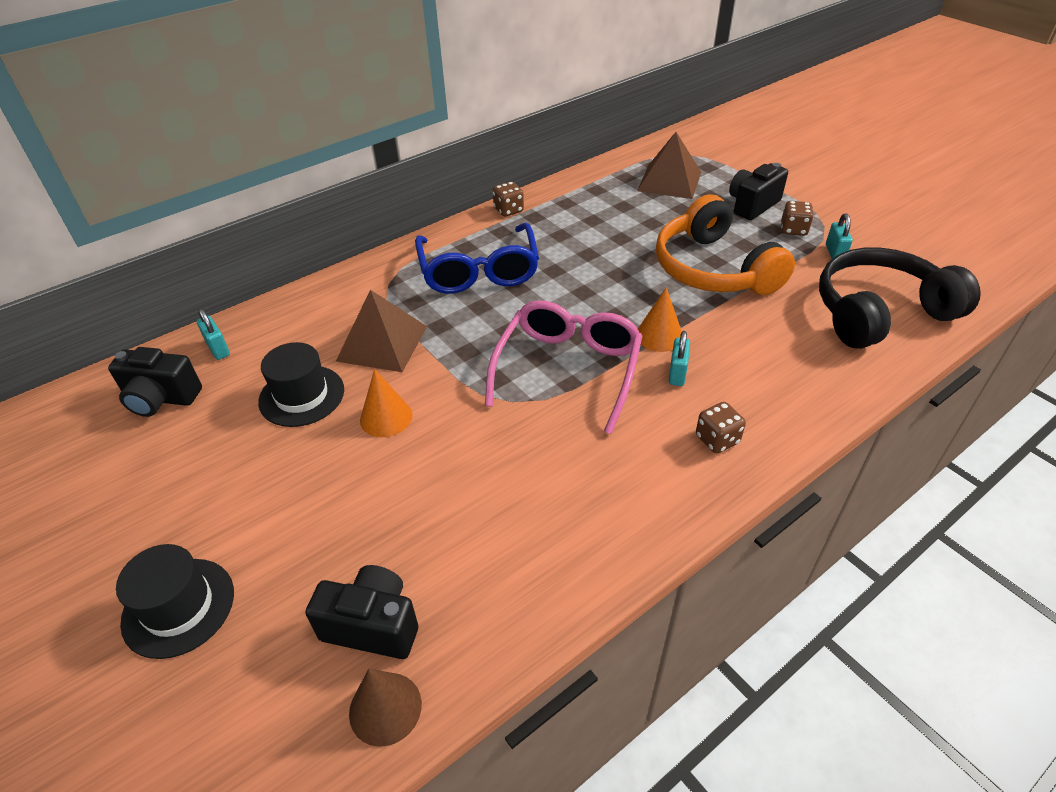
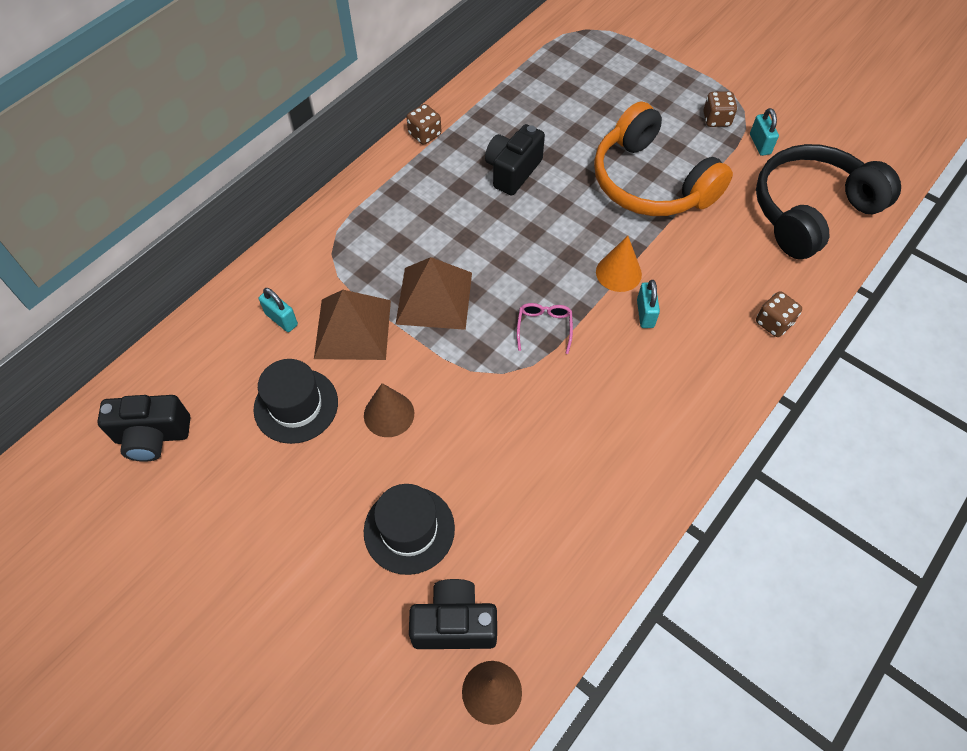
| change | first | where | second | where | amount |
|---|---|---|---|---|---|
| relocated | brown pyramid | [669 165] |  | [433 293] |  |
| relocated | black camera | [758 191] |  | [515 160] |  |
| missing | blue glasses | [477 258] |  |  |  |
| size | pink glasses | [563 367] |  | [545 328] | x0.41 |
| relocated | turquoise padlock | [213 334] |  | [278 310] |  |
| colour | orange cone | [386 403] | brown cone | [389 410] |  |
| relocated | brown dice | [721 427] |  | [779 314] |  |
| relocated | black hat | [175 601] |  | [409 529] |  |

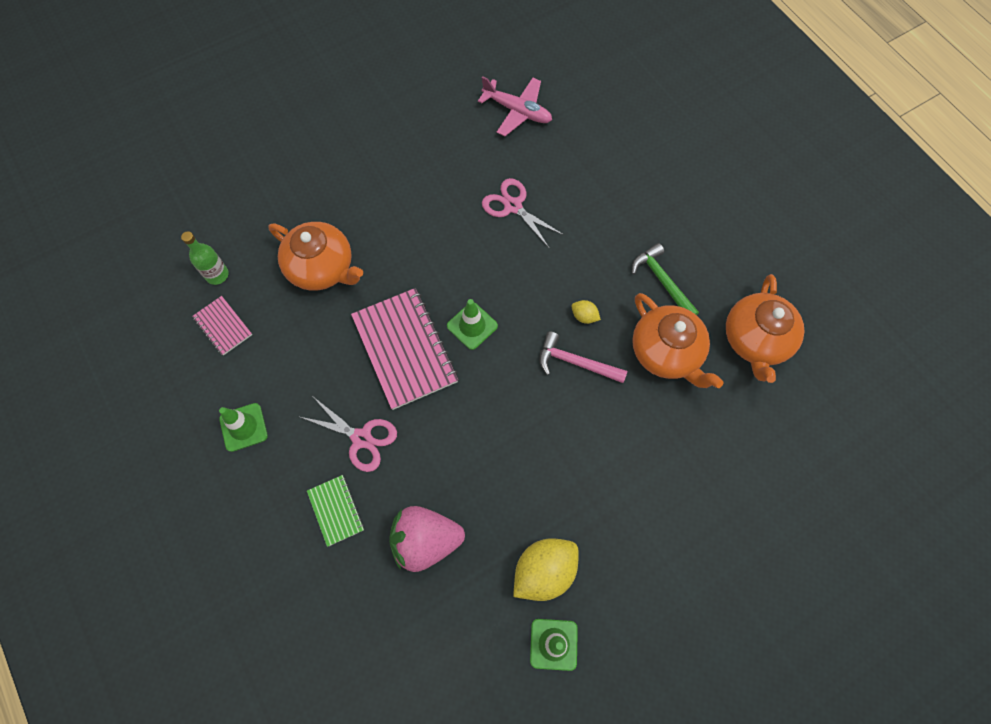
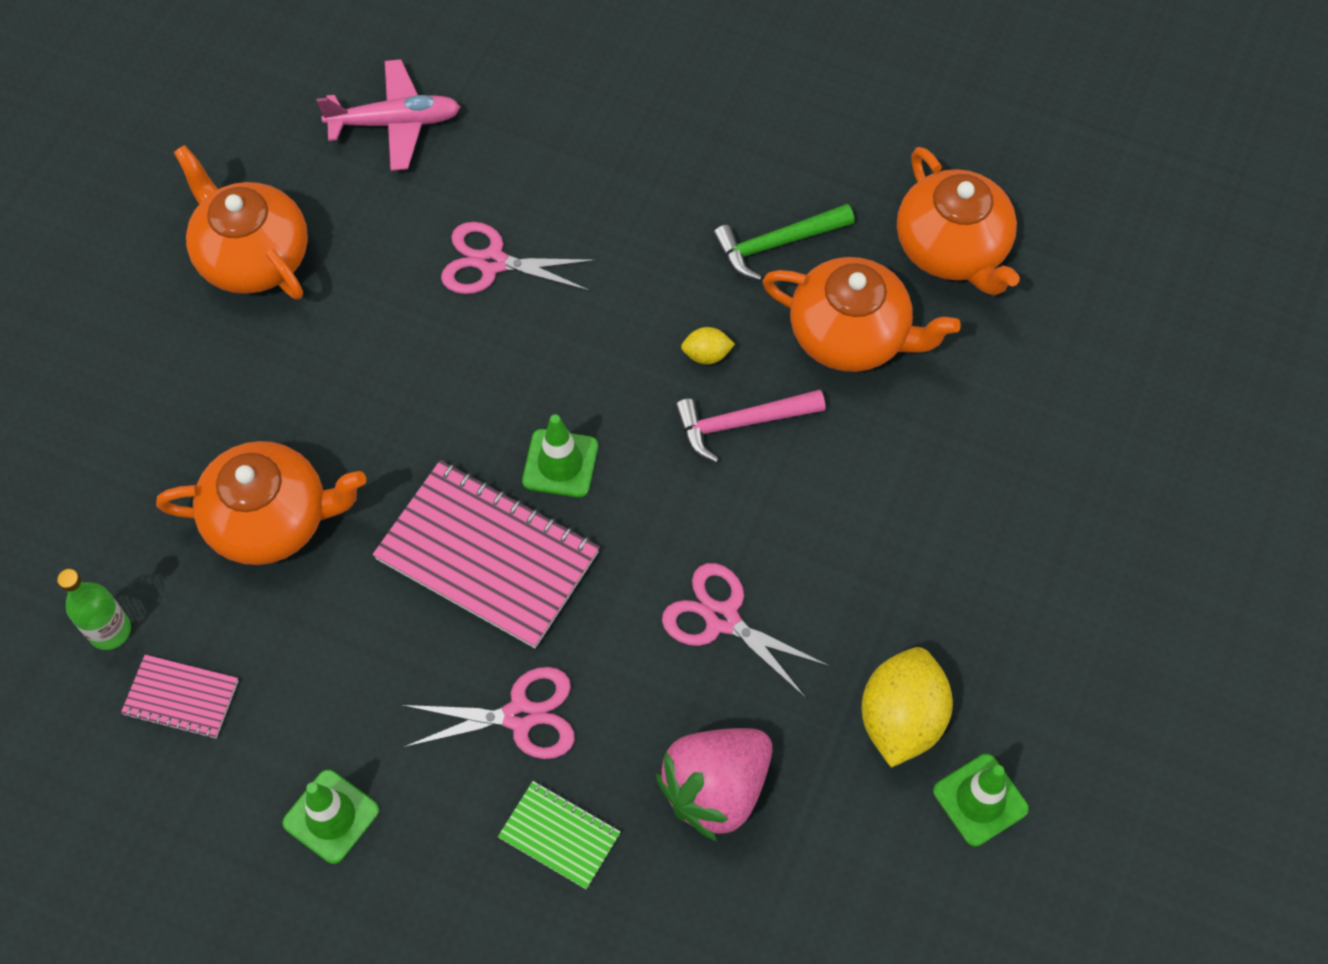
| change | first | where | second | where | amount |
|---|---|---|---|---|---|
| spun | green hammer | [665 279] |  | [783 242] | 45 degrees counterclockwise |
| appeared |  |  | orange teapot | [241 222] |  |
| appeared |  |  | pink scissors | [745 630] |  |

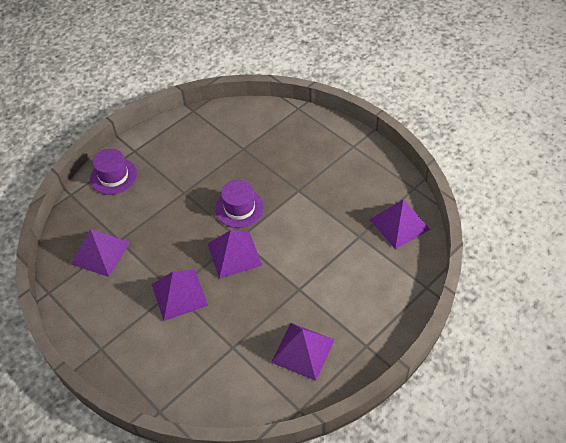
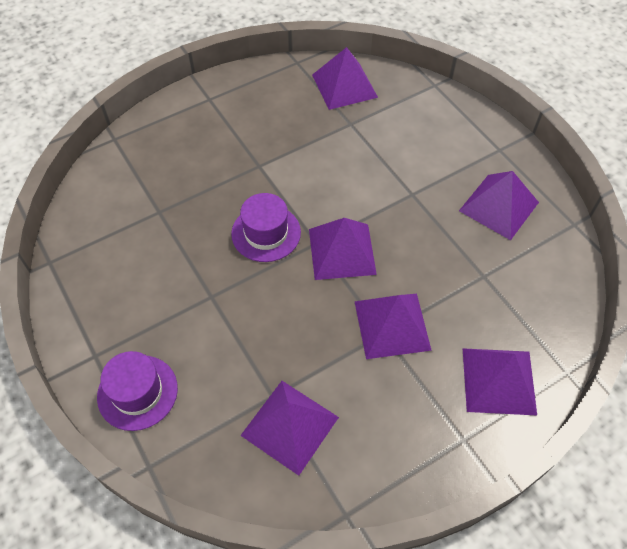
| change | first | where | second | where | amount |
|---|---|---|---|---|---|
| appeared |  |  | purple pyramid | [500 381] |  |

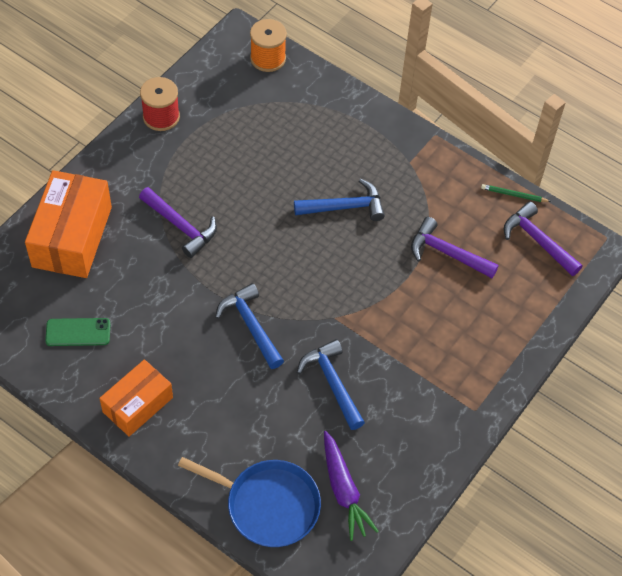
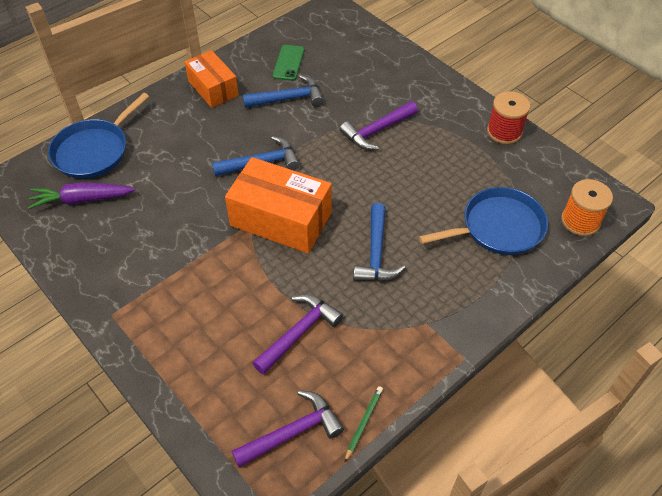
| change | first | where | second | where | amount |
|---|---|---|---|---|---|
| relocated | orange box | [68 224] |  | [278 205] |  |
| relocated | blue hammer | [331 384] |  | [283 91] |  |
| appeared |  |  | blue pan | [483 221] |  |

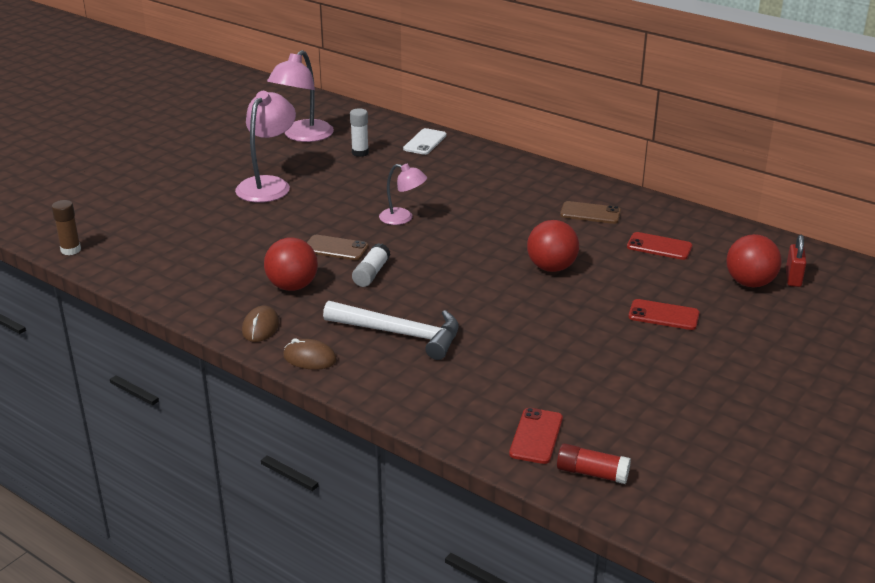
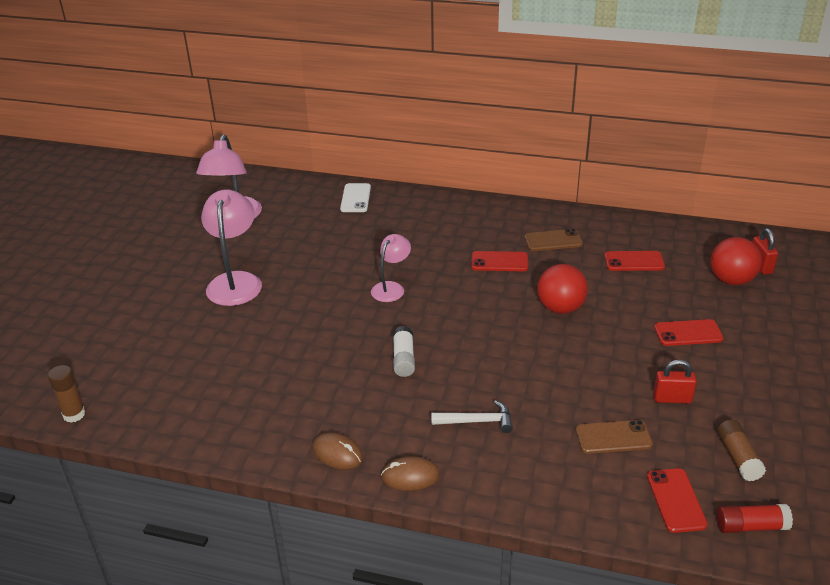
| change | first | where | second | where | amount |
|---|---|---|---|---|---|
| missing | white glue stick | [359 132] |  |  |  |
| spun | pink lamp | [403 194] |  | [391 268] | 60 degrees counterclockwise |
| relocated | brown phone | [338 247] |  | [614 437] |  |
| missing | red ball | [291 264] |  |  |  |
| size | white hammer | [391 330] |  | [472 416] | x0.57 |
| spun | brown mouse | [260 324] |  | [337 450] | 45 degrees counterclockwise |
| appeared |  |  | red phone | [499 261] |  |
| appeared |  |  | red padlock | [675 381] |  |
| appeared |  |  | brown glue stick | [741 450] |  |

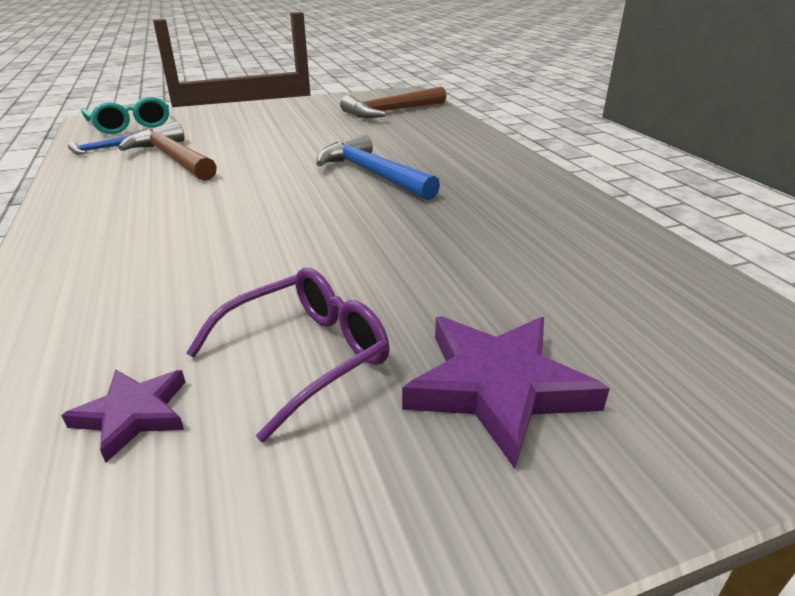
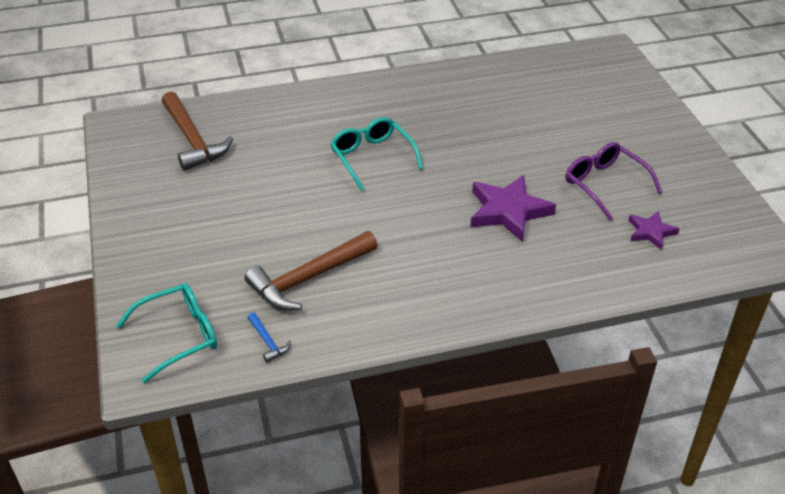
| change | first | where | second | where | amount |
|---|---|---|---|---|---|
| exchanged | blue hammer | [378 167] | turquoise glasses | [376 154] |  |
| relocated | purple star | [506 392] |  | [513 208] |  |

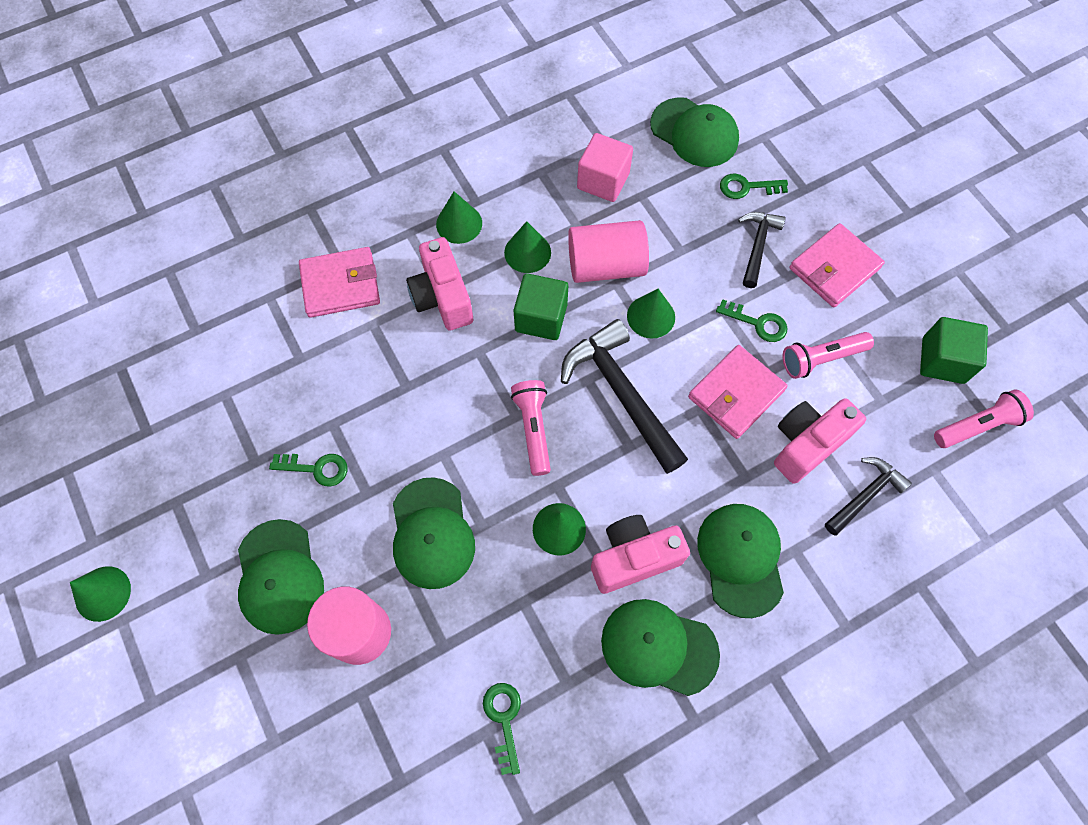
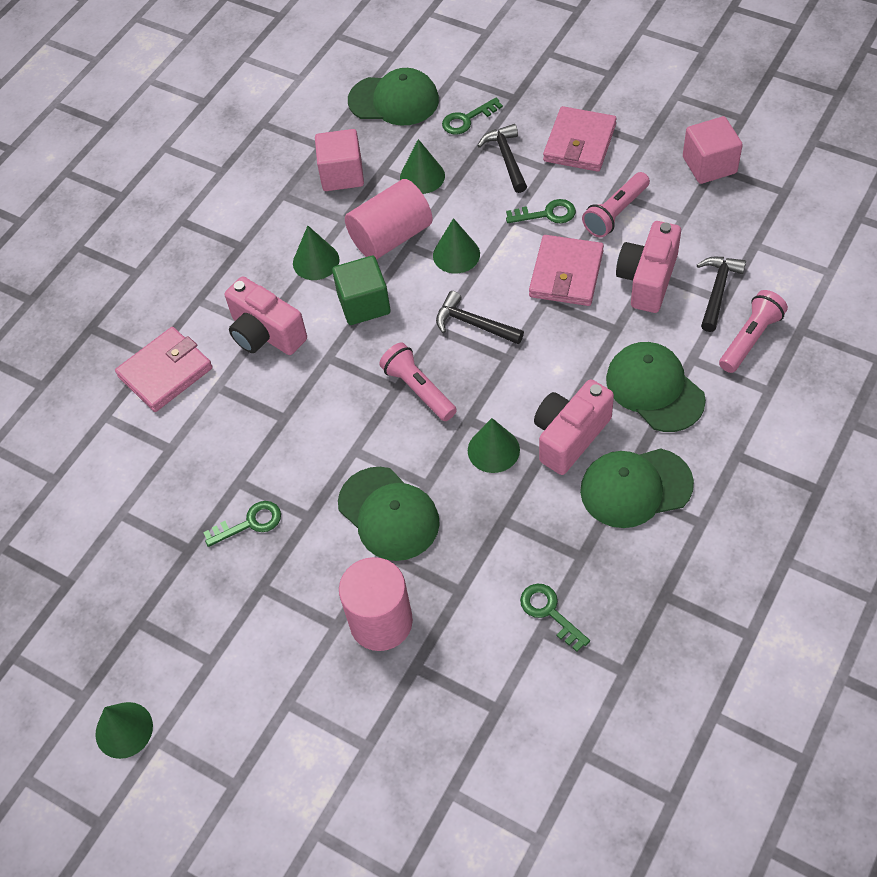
| change | first | where | second | where | amount |
|---|---|---|---|---|---|
| relocated | green cone | [459 217] |  | [422 166] |  |
| colour | green cube | [954 350] | pink cube | [713 150] |  |
| size | black hammer | [624 396] |  | [480 317] | x0.57 |
| relocated | pink flashlight | [984 418] |  | [753 331] |  |
| missing | green cap | [281 577] |  |  |  |

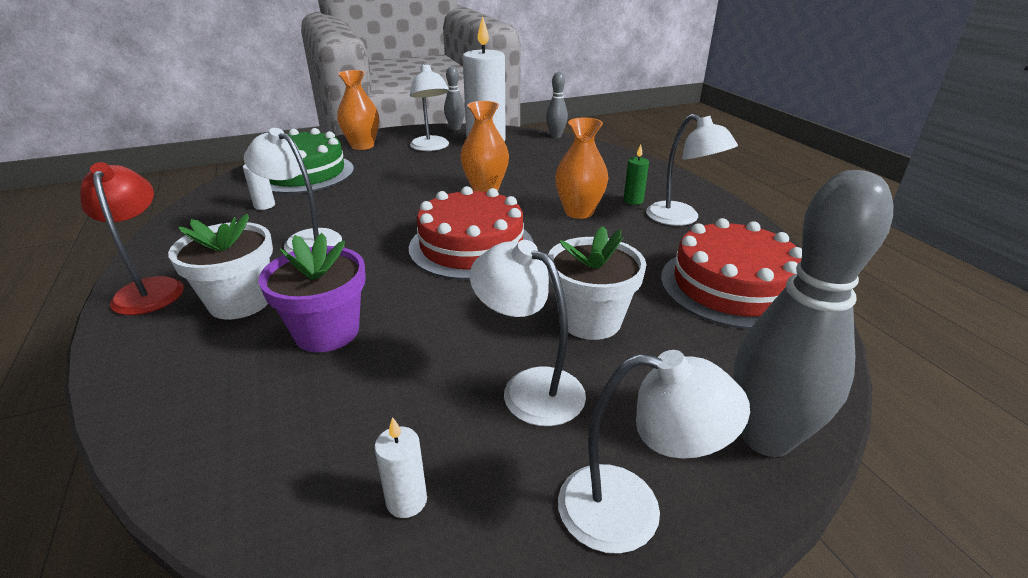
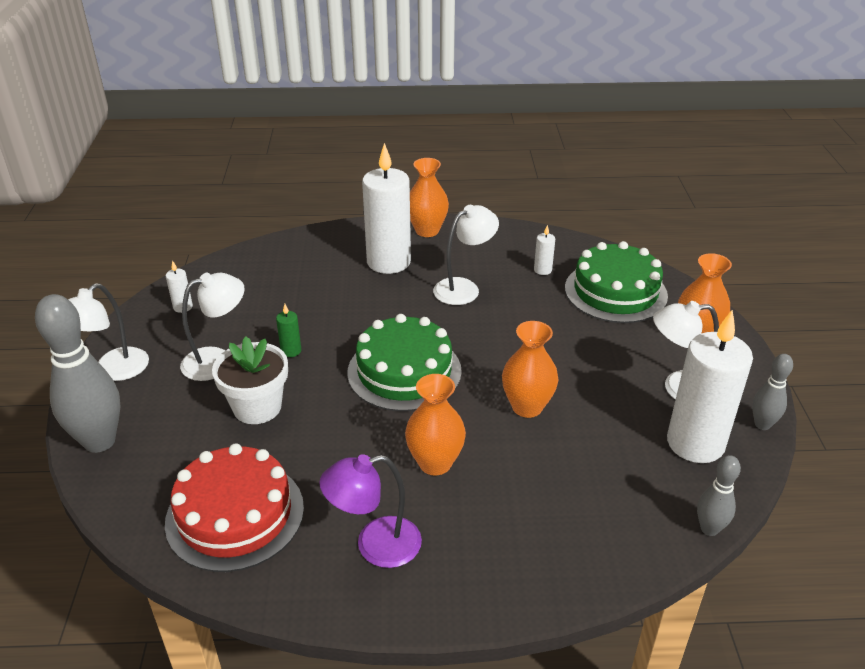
| change | first | where | second | where | amount |
|---|---|---|---|---|---|
| colour | white lamp | [692 170] | purple lamp | [370 511] |  |
| relocated | green candle | [636 175] |  | [288 330] |  |
| exchanged | red lamp | [132 238] | orange vase | [429 197] |  |
| colour | red cake | [471 233] | green cake | [404 362] |  |
| exchanged | white flower pot | [220 267] | white candle | [386 208] |  |
| missing | purple flower pot | [312 292] |  |  |  |

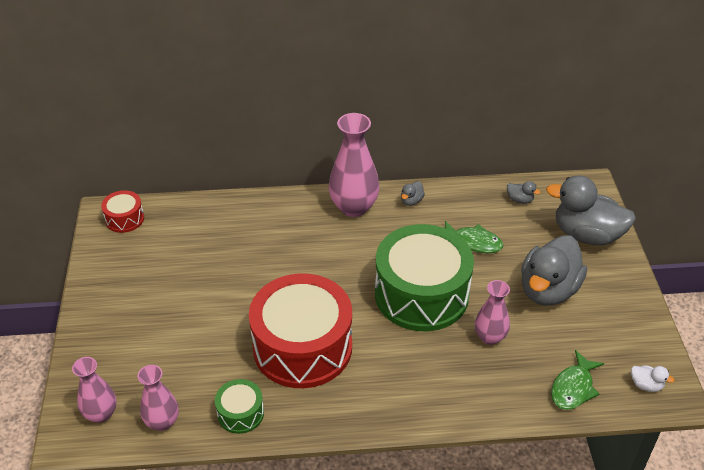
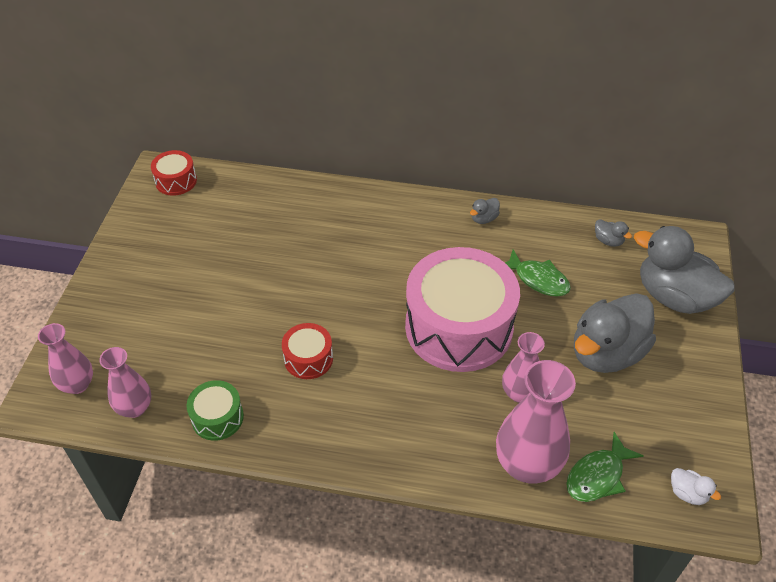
| change | first | where | second | where | amount |
|---|---|---|---|---|---|
| relocated | pink vase | [354 165] |  | [536 422] |  |
| colour | green drum | [424 277] | pink drum | [462 309] |  |
| size | red drum | [300 330] |  | [307 351] | x0.44 |

